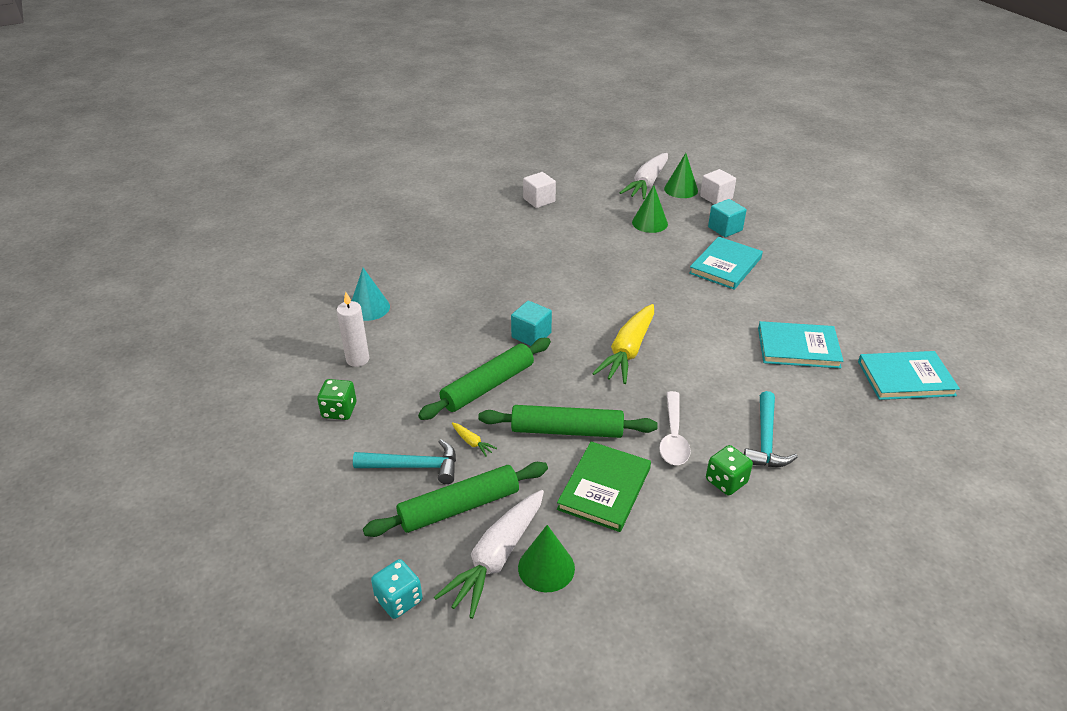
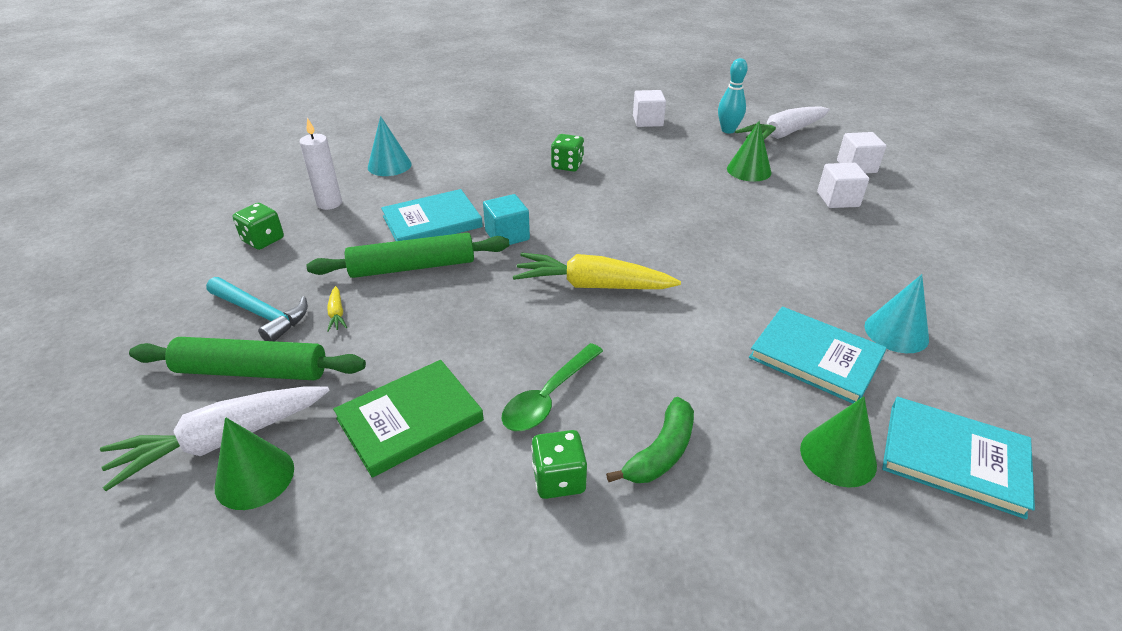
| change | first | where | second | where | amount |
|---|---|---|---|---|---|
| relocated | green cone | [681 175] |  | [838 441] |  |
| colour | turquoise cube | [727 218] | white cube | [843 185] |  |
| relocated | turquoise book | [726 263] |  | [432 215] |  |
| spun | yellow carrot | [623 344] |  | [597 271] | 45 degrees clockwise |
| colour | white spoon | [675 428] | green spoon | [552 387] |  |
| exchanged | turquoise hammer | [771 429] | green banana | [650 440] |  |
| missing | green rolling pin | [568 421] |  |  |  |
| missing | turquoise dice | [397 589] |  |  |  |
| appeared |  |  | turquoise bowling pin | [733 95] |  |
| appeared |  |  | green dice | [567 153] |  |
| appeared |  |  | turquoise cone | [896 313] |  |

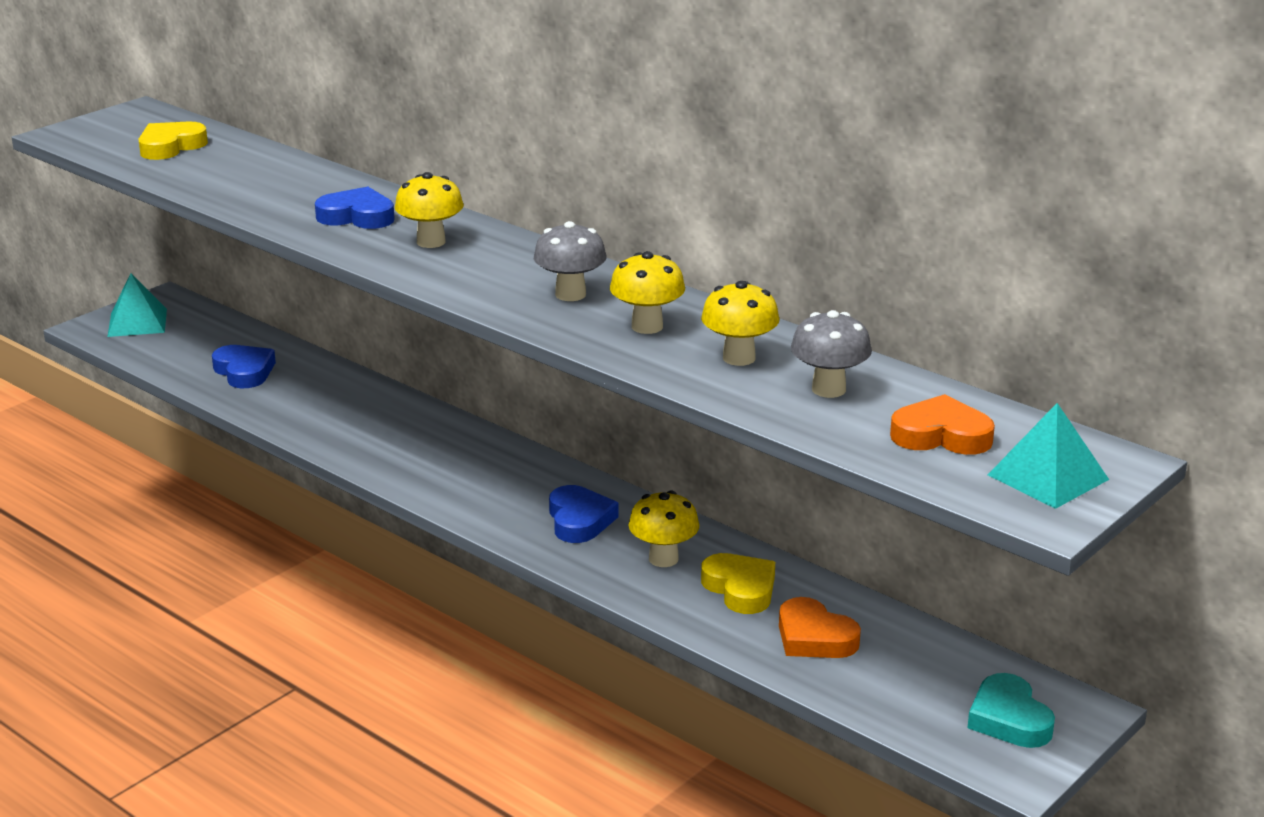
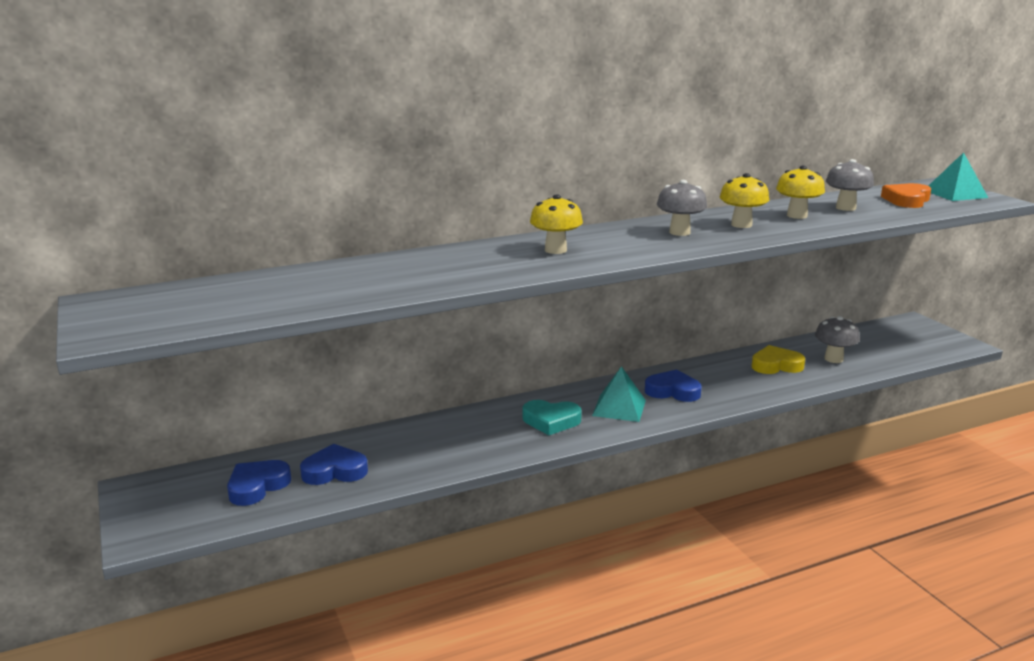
| change | first | where | second | where | amount |
|---|---|---|---|---|---|
| missing | yellow heart | [173 140] |  |  |  |
| relocated | blue heart | [355 208] |  | [259 483] |  |
| relocated | turquoise pyramid | [137 305] |  | [619 394] |  |
| missing | yellow mushroom | [663 529] |  |  |  |
| exchanged | orange heart | [820 627] | grey mushroom | [837 339] |  |
| relocated | turquoise heart | [1011 710] |  | [552 417] |  |

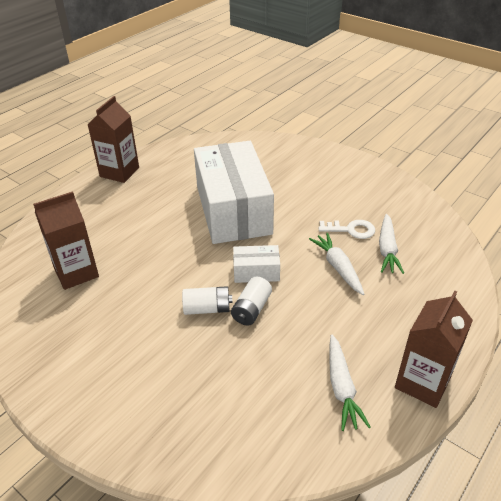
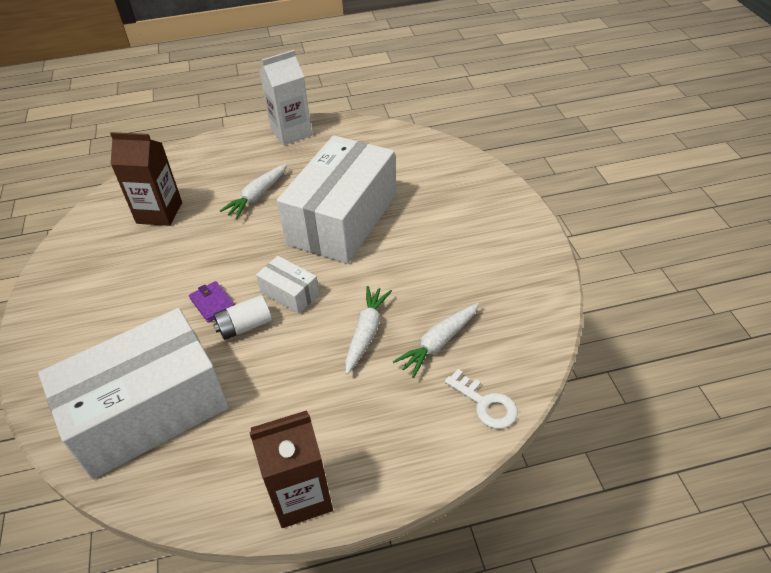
| change | first | where | second | where | amount |
|---|---|---|---|---|---|
| colour | brown carton | [113 139] | white carton | [285 97] |  |
| relocated | white key | [346 229] |  | [481 399] |  |
| exchanged | white battery | [207 300] | purple wallet | [212 302] |  |
| relocated | white carrot | [350 383] |  | [253 191] |  |
| appeared |  |  | white box | [133 393] |  |

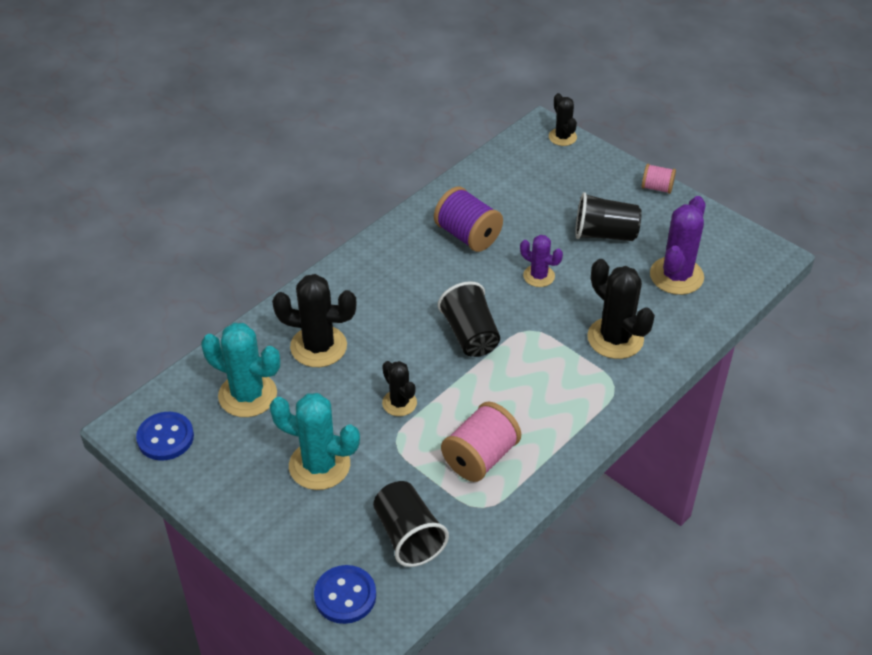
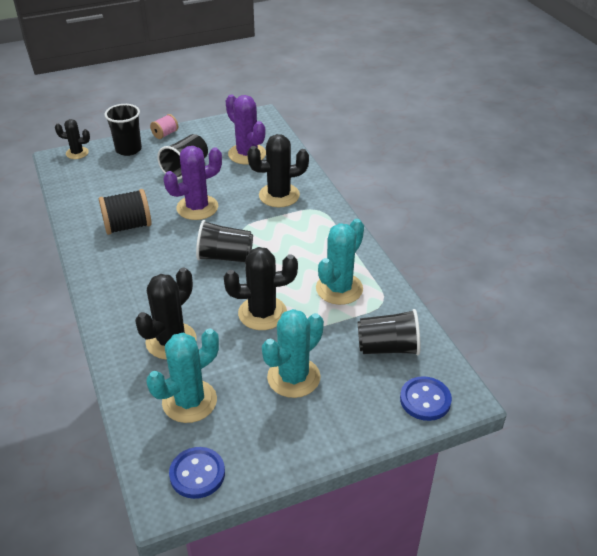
| change | first | where | second | where | amount |
|---|---|---|---|---|---|
| colour | purple spool | [468 219] | black spool | [125 212] |  |
| size | purple cactus | [541 261] |  | [192 183] | x1.70 |
| size | black cactus | [399 388] |  | [261 288] | x1.70 |
| exchanged | pink spool | [481 442] | turquoise cactus | [340 262] |  |
| appeared |  |  | black cup | [123 130] |  |

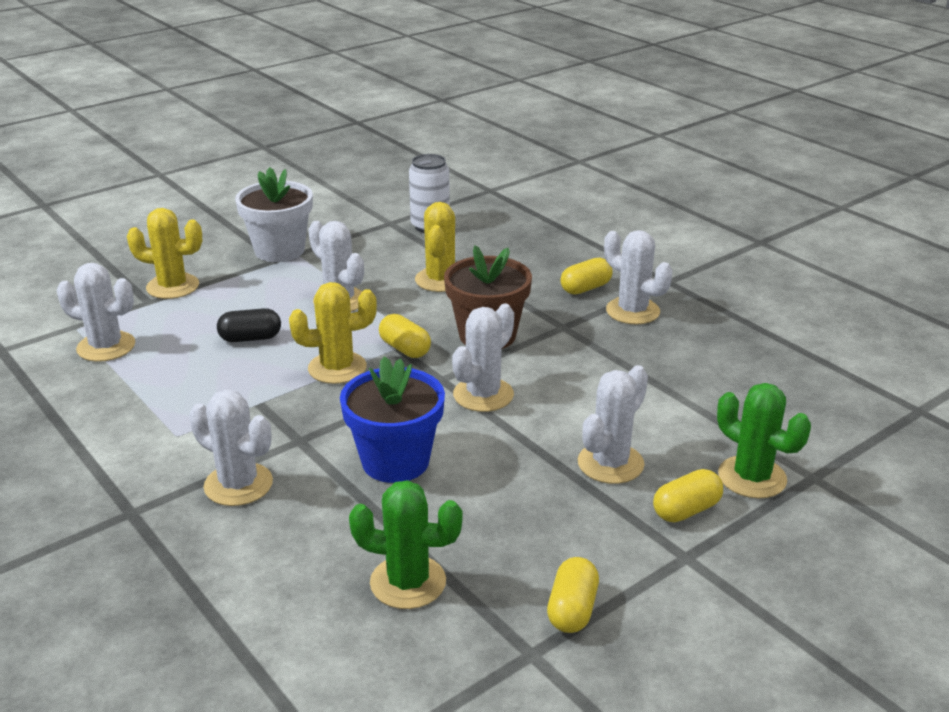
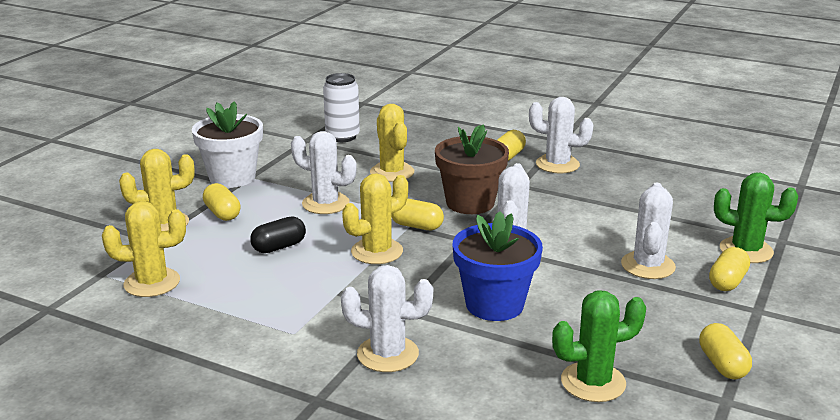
| change | first | where | second | where | amount |
|---|---|---|---|---|---|
| colour | white cactus | [96 312] | yellow cactus | [144 249] |  |
| appeared |  |  | yellow capsule | [222 202] |  |

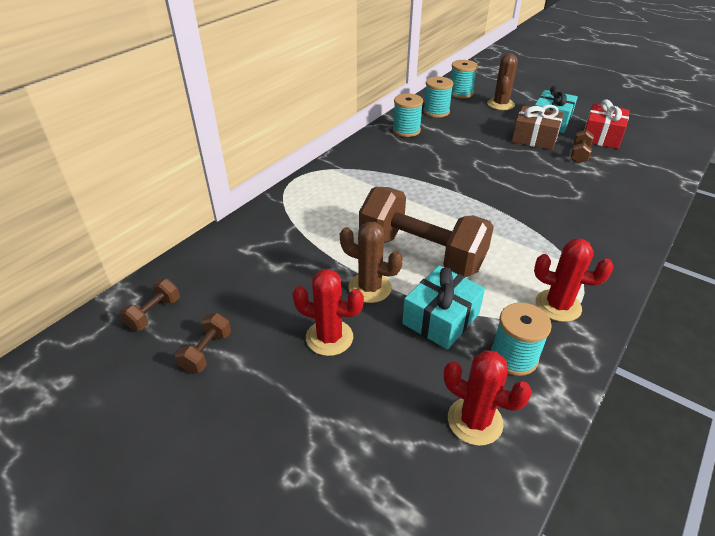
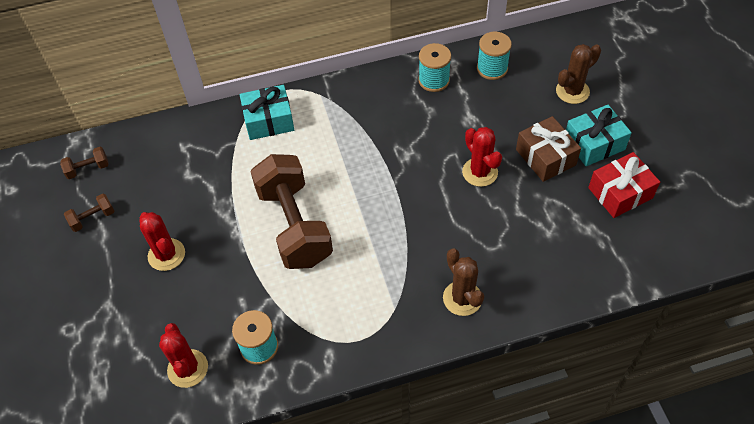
| change | first | where | second | where | amount |
|---|---|---|---|---|---|
| missing | turquoise spool | [464 79] |  |  |  |
| missing | brown dumbbell | [582 146] |  |  |  |
| relocated | brown cactus | [371 262] |  | [463 282] |  |
| relocated | red cactus | [573 280] |  | [482 157] |  |
| relocated | turquoise gift | [443 307] |  | [267 112] |  |

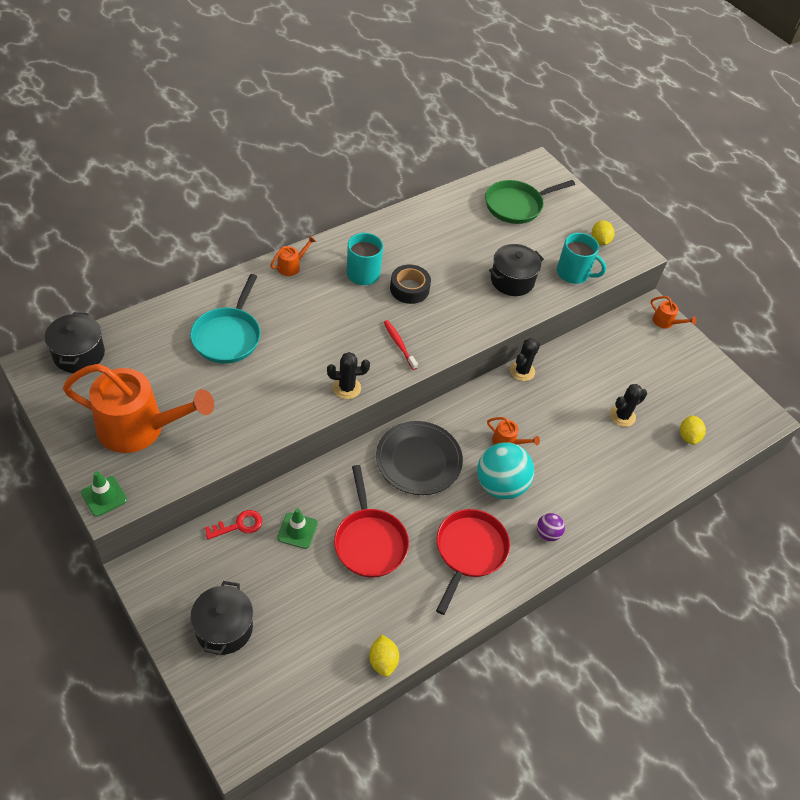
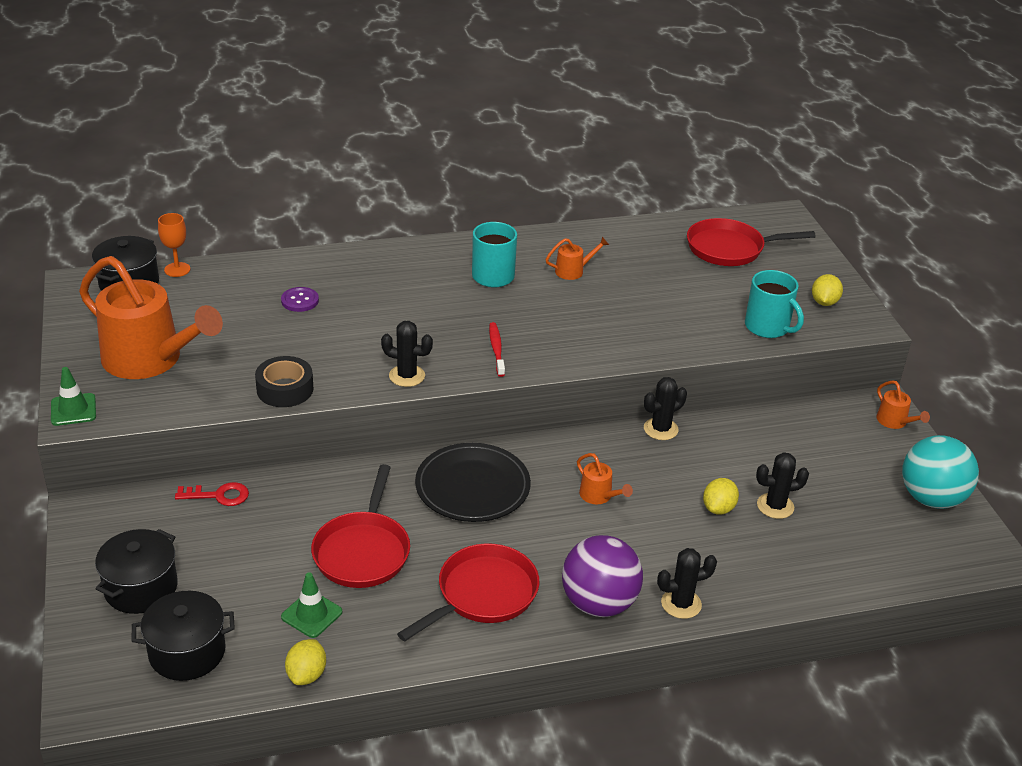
| change | first | where | second | where | amount |
|---|---|---|---|---|---|
| colour | green pan | [530 202] | red pan | [751 242] |  |
| relocated | orange watering can | [293 256] |  | [577 258] |  |
| relocated | black pot | [516 270] |  | [183 636] |  |
| relocated | black tape | [410 284] |  | [284 381] |  |
| exchanged | turquoise pan | [225 319] | purple button | [300 299] |  |
| relocated | yellow lemon | [693 430] |  | [721 496] |  |
| relocated | turquoise ball | [505 470] |  | [940 472] |  |
| relocated | green traffic cone | [297 528] |  | [311 605] |  |
| size | purple ball | [551 527] |  | [602 576] | x2.07 |
| appeared |  |  | orange goblet | [174 245] |  |
| appeared |  |  | black cactus | [687 583] |  |

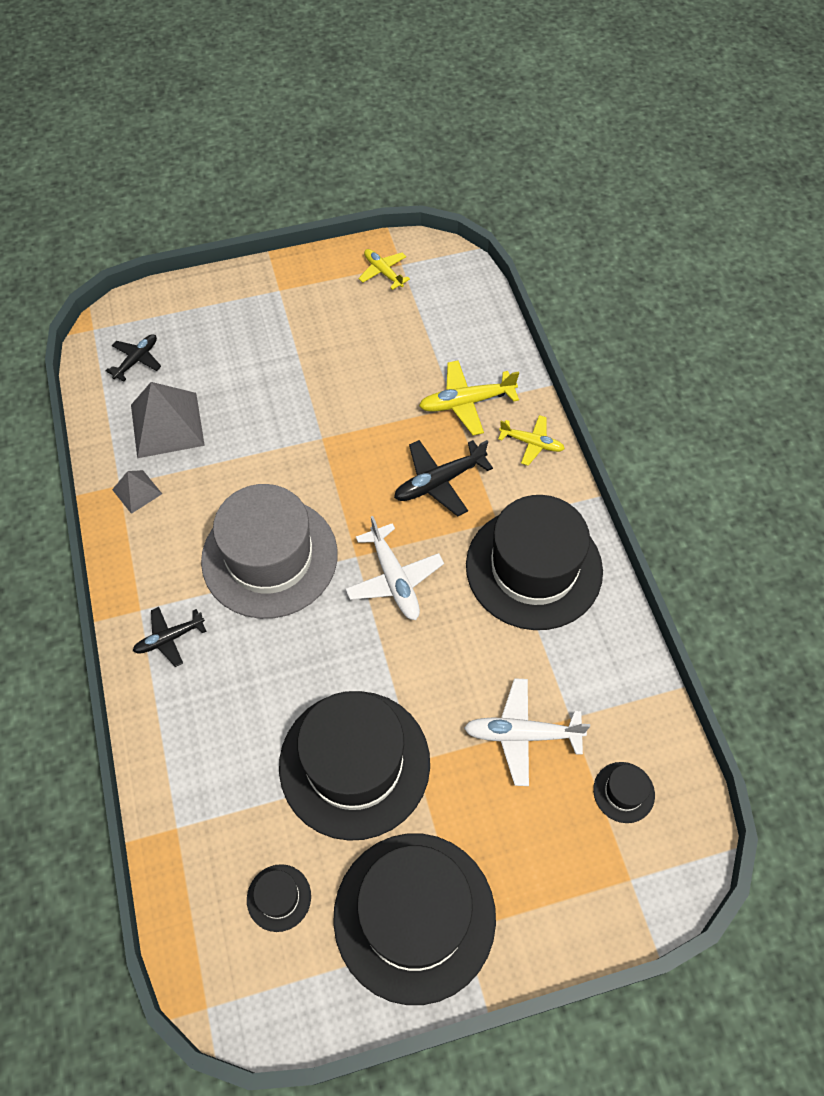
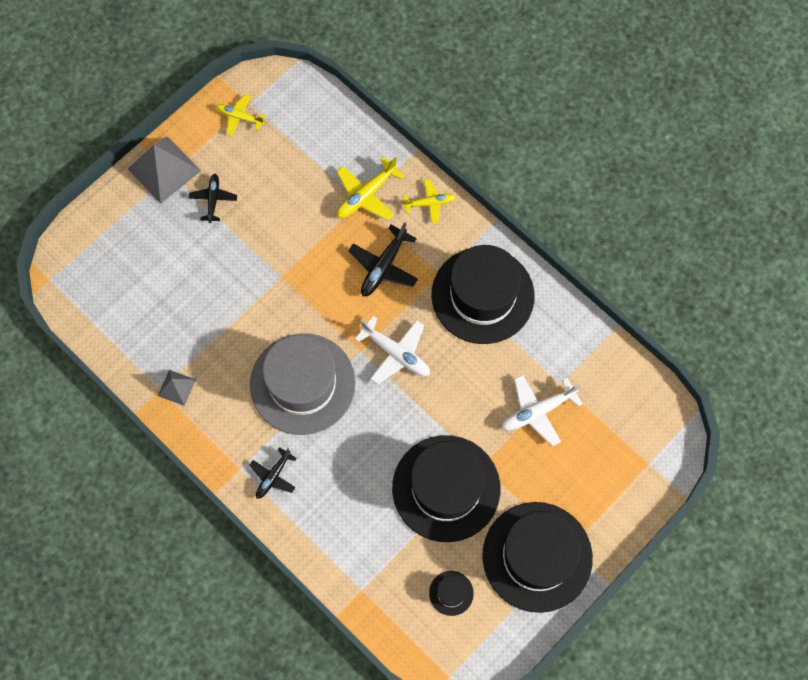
| change | first | where | second | where | amount |
|---|---|---|---|---|---|
| relocated | black plane | [133 358] |  | [212 198] |  |
| relocated | grey pyramid | [168 420] |  | [164 170] |  |
| missing | black hat | [624 792] |  |  |  |

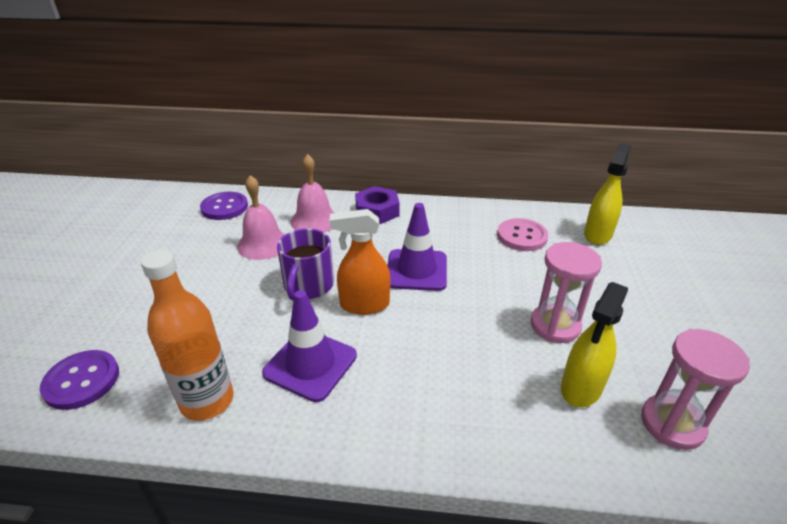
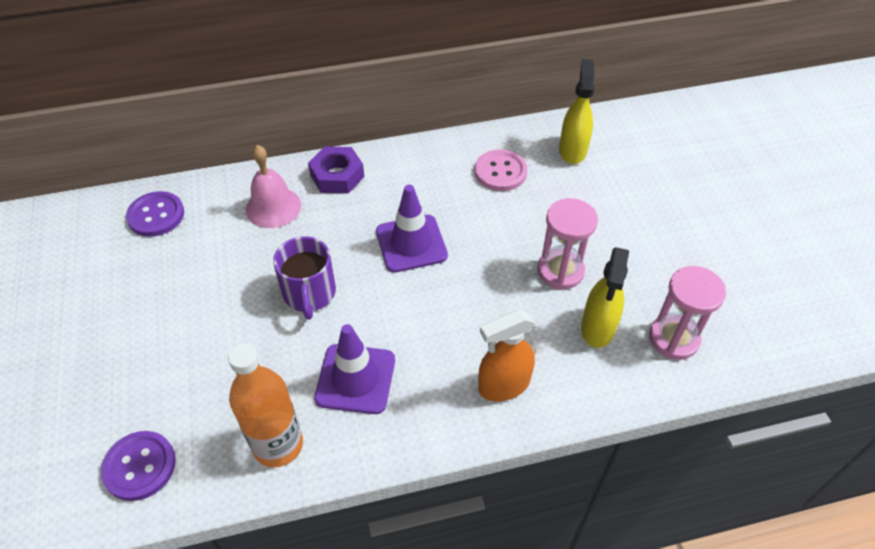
| change | first | where | second | where | amount |
|---|---|---|---|---|---|
| missing | pink bell | [261 217] |  |  |  |
| relocated | orange spray bottle | [360 262] |  | [506 355] |  |

